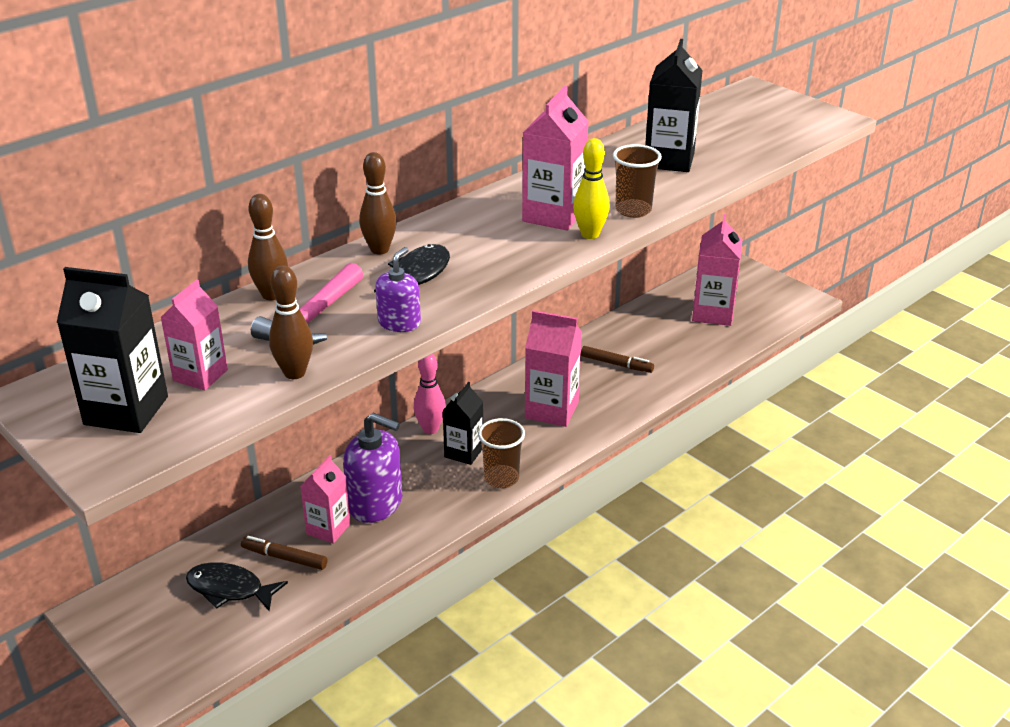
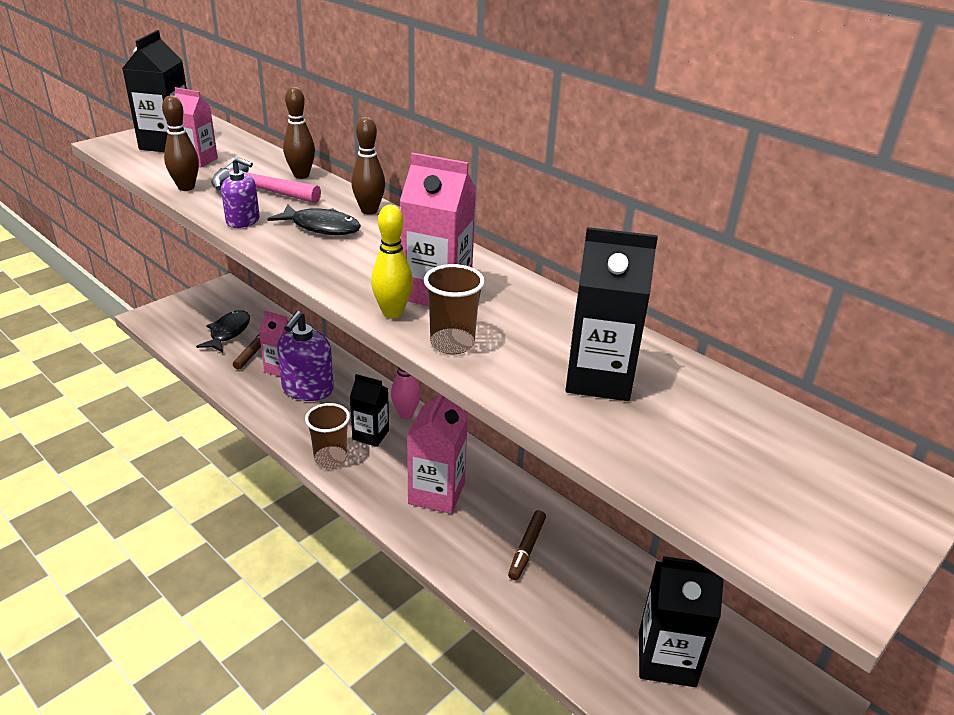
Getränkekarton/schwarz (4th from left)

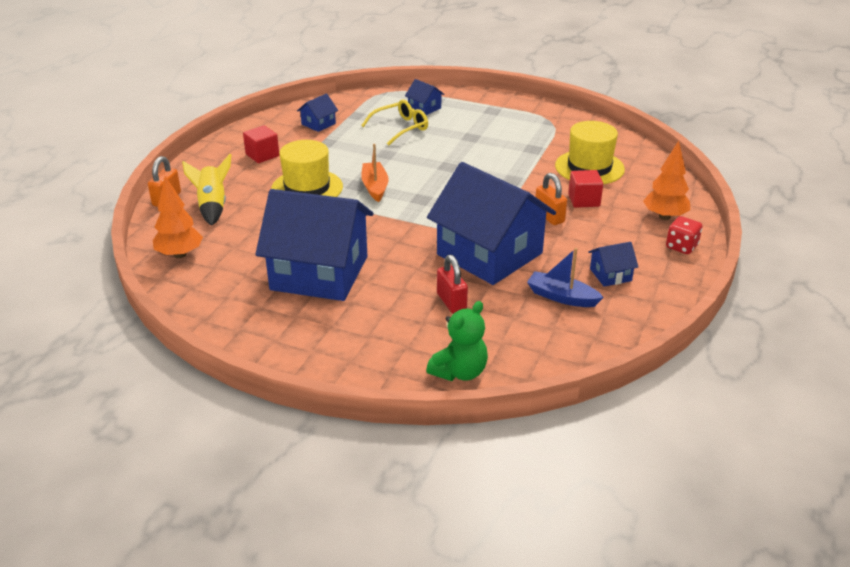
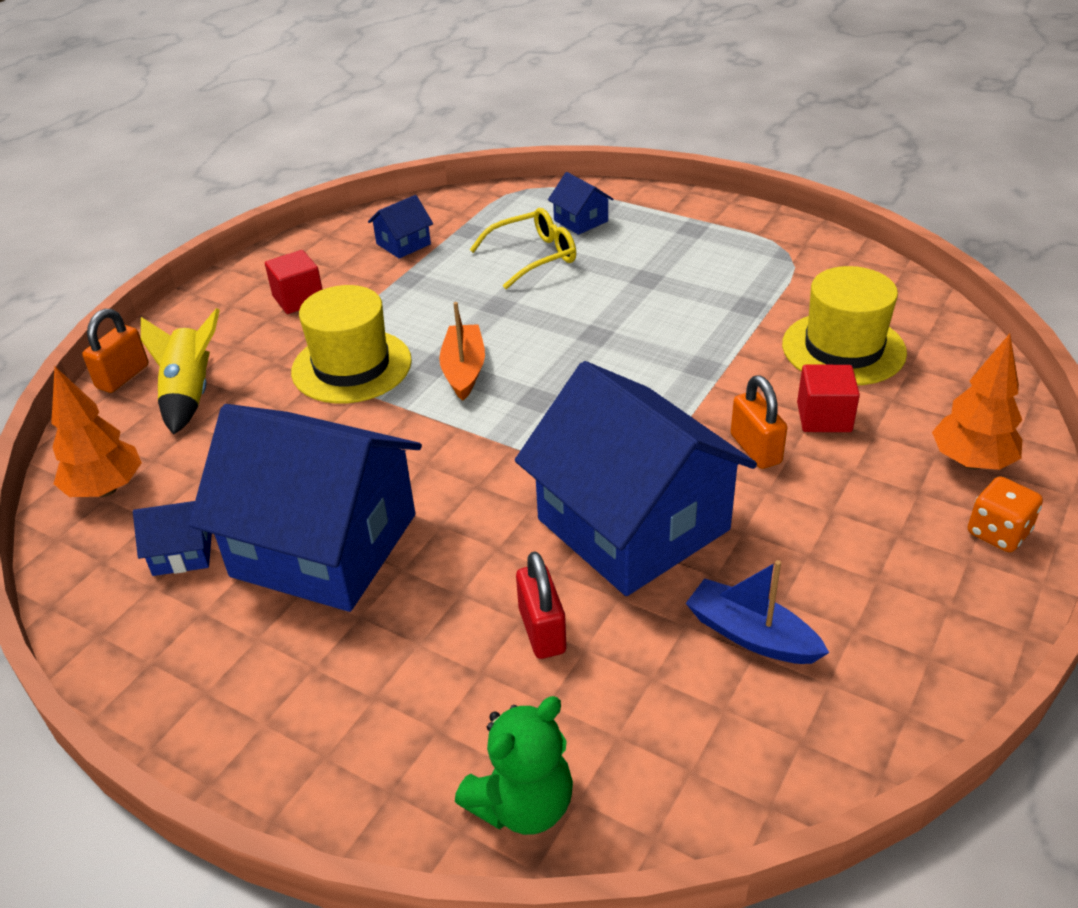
Spielwürfel/orange
Haus/blau (1st from left)

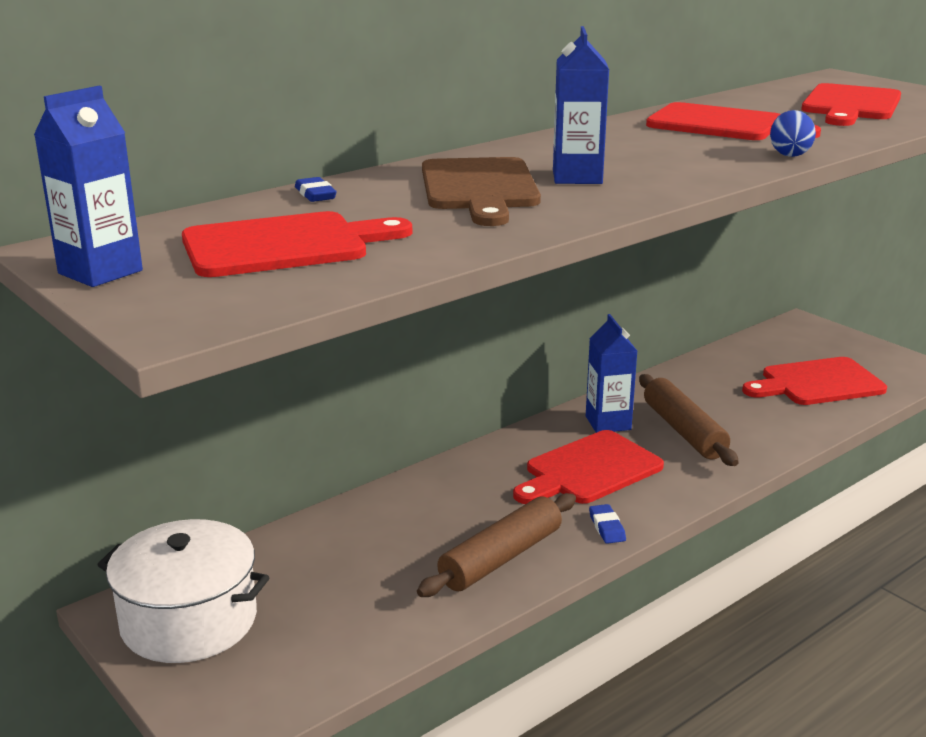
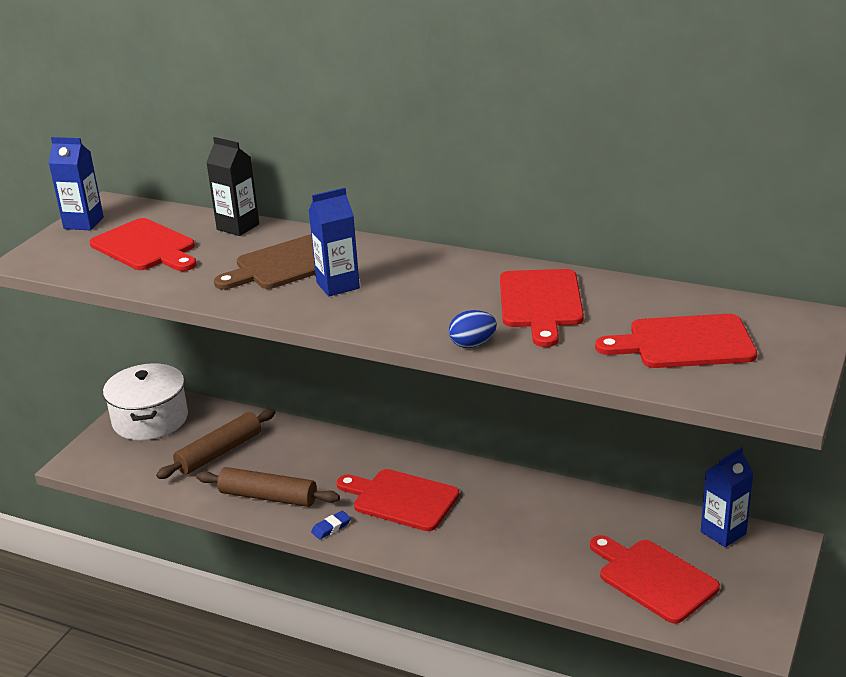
Getränkekarton/schwarz
Getränkekarton/blau (3rd from left)
Nudelholz/braun (1st from left)

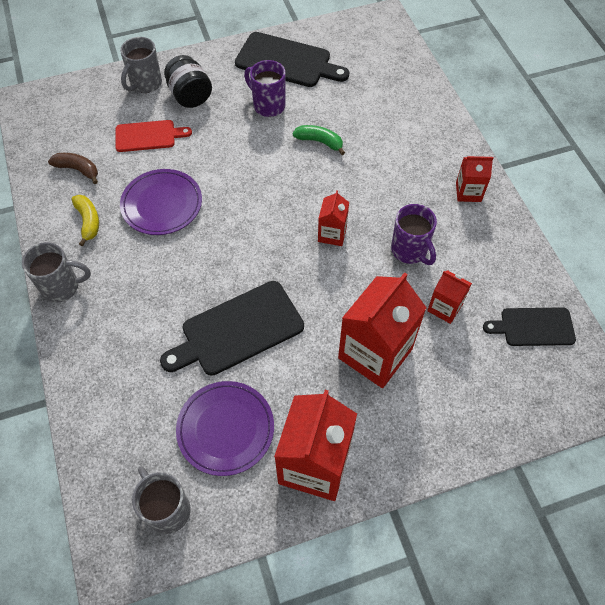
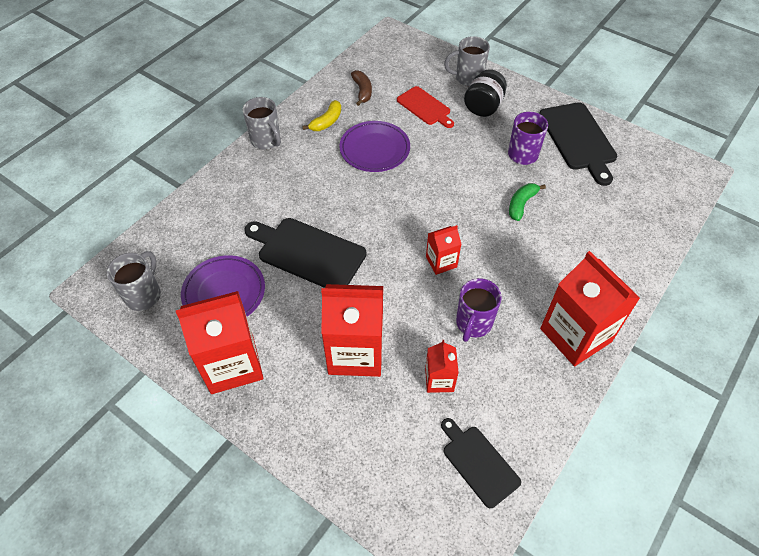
Banane/grün
Getränkekarton/rot (5th from left)

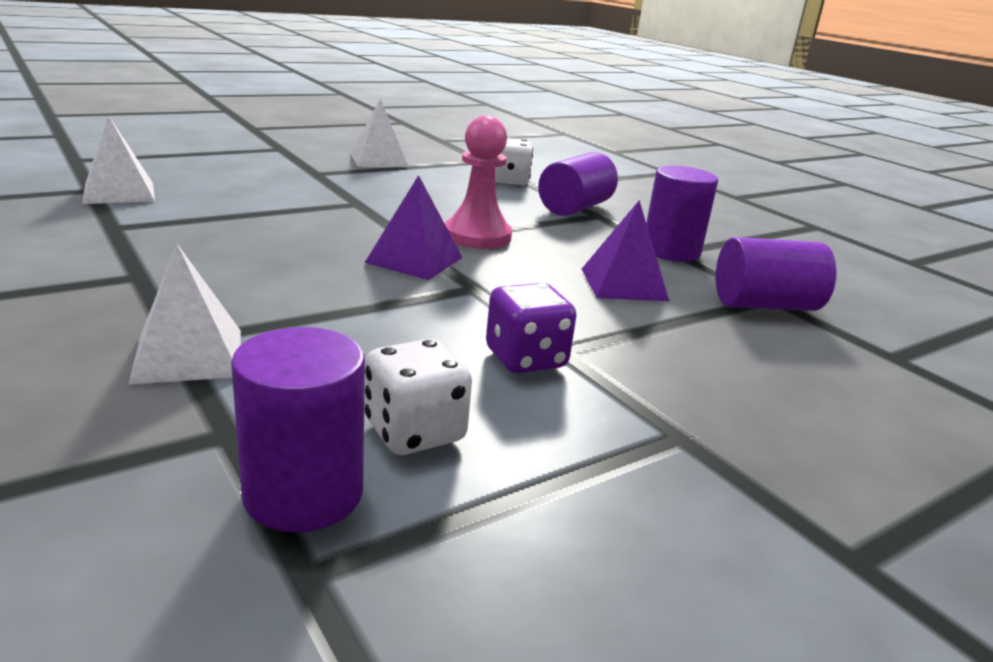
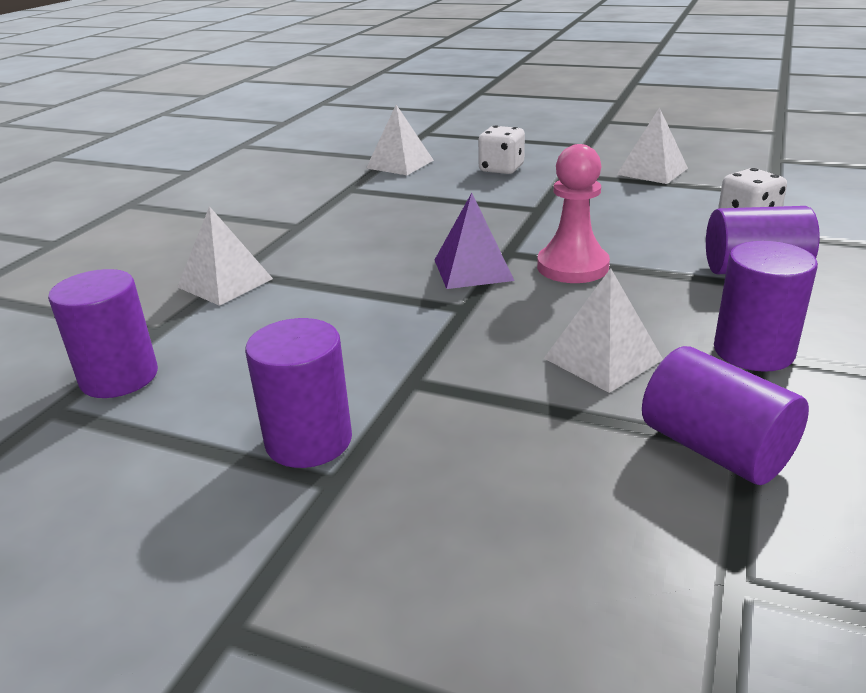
Pyramide/weiß (3rd from left)
Spielwürfel/lila
Spielwürfel/weiß (1st from left)
Vollzylinder/lila (2nd from left)

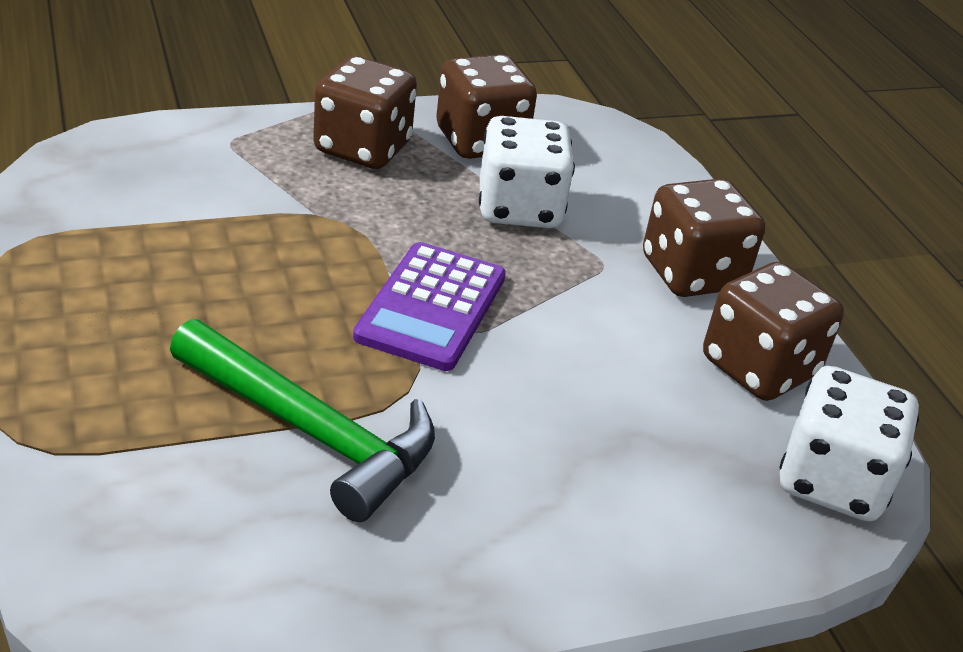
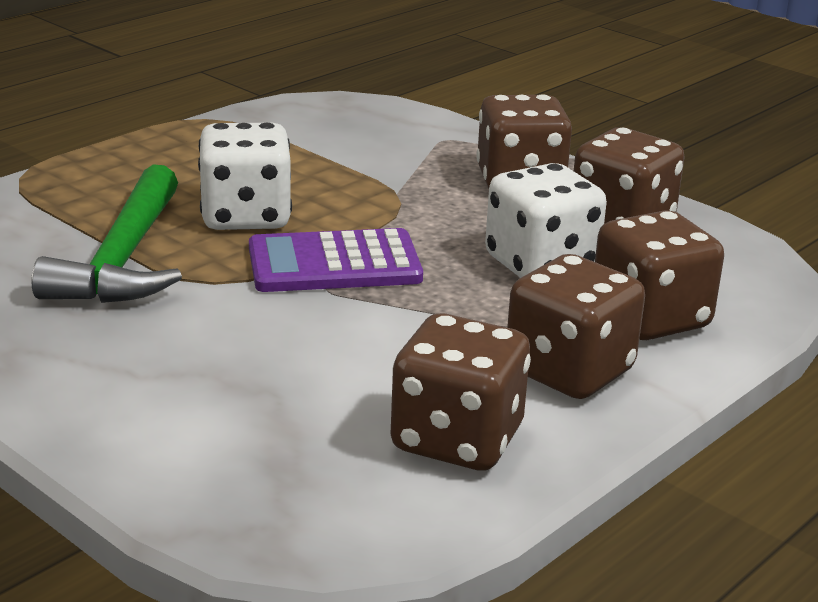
Spielwürfel/weiß (1st from left)
Spielwürfel/braun (5th from left)

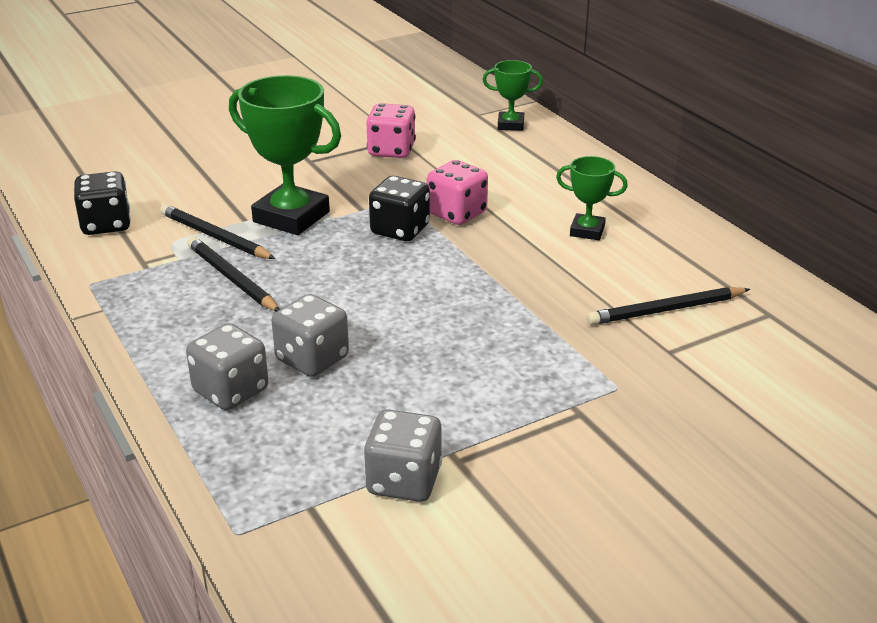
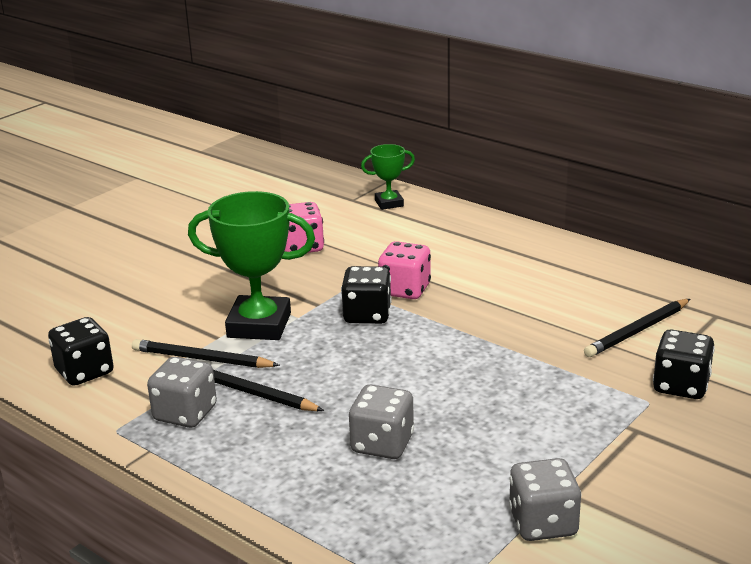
Pokal/grün (3rd from left in the first image)
Spielwürfel/grau (1st from left)
Spielwürfel/schwarz (3rd from left)

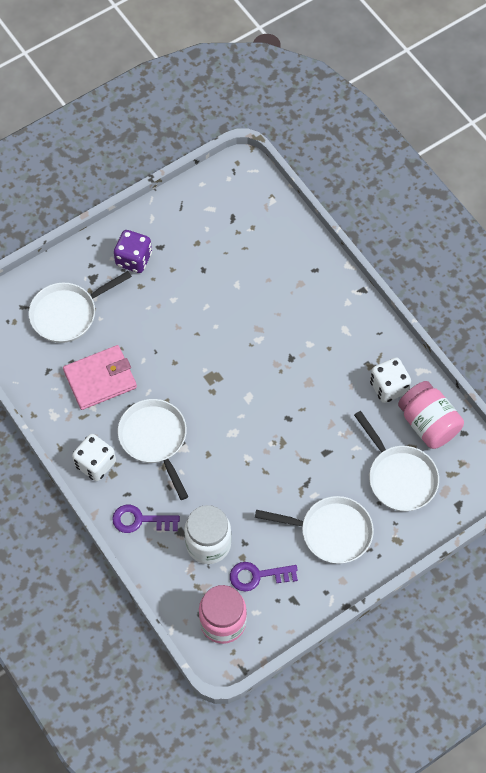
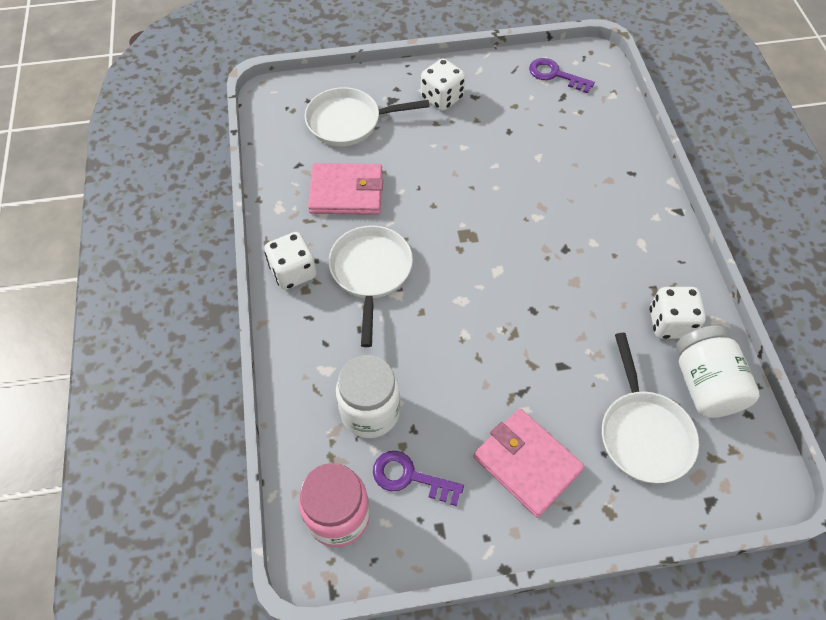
Spielwürfel/weiß (2nd from left)
Einmachglas/weiß (2nd from left)
Geldbörse/rosa (2nd from left)
Schlüssel/lila (2nd from left)

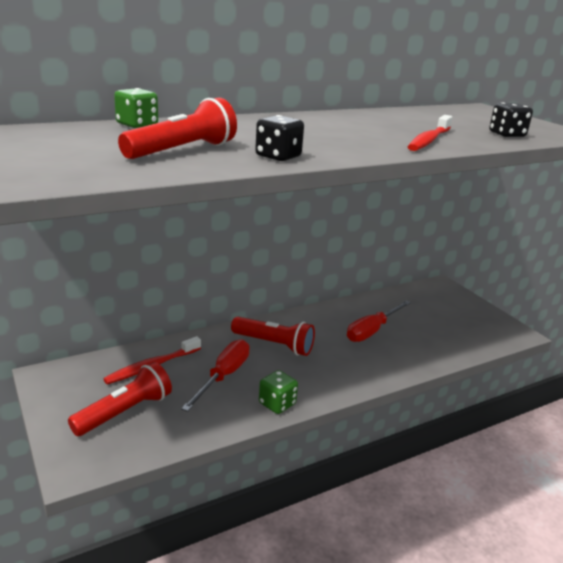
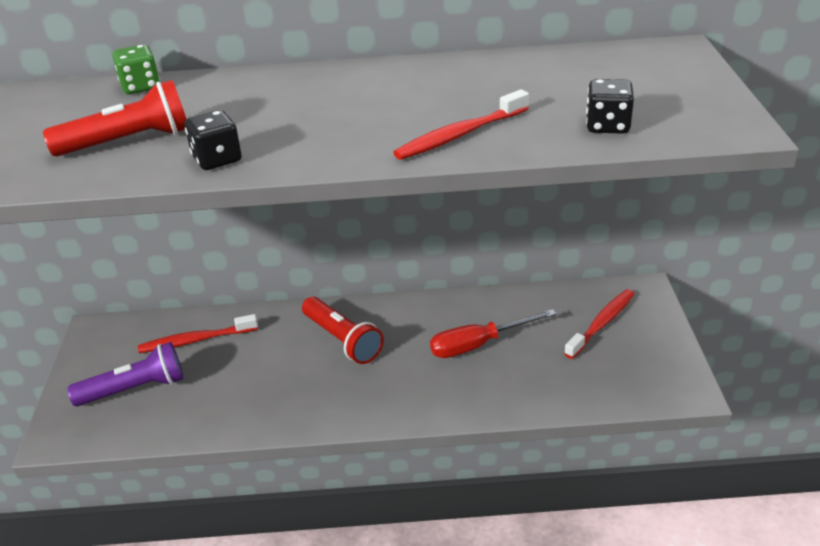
Schraubenzieher/rot (1st from left in the first image)
Taschenlampe/lila
Spielwürfel/grün (2nd from left in the first image)
Zahnbürste/rot (3rd from left)

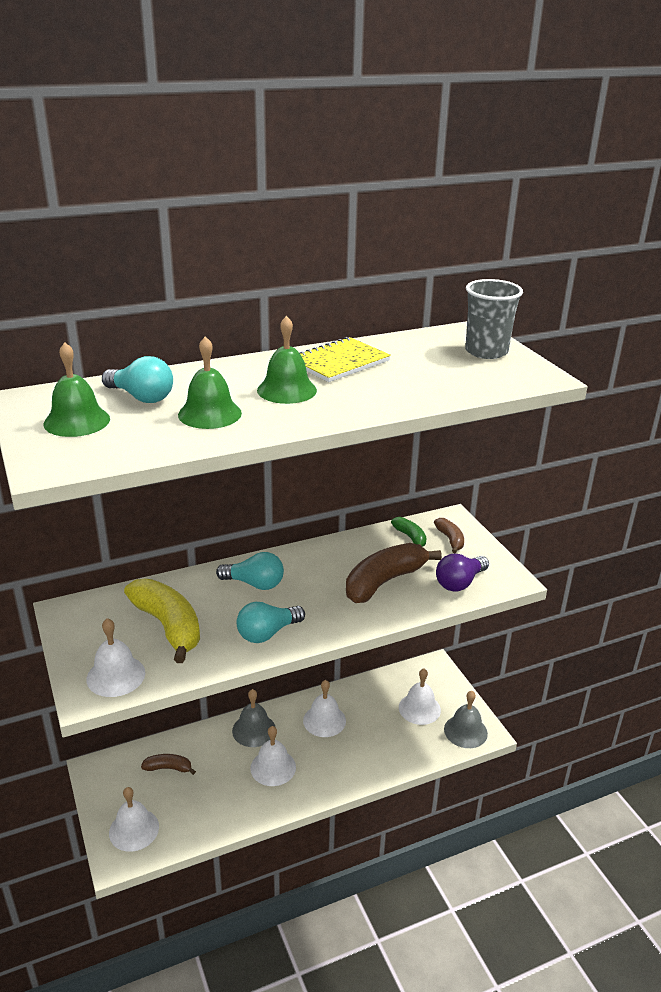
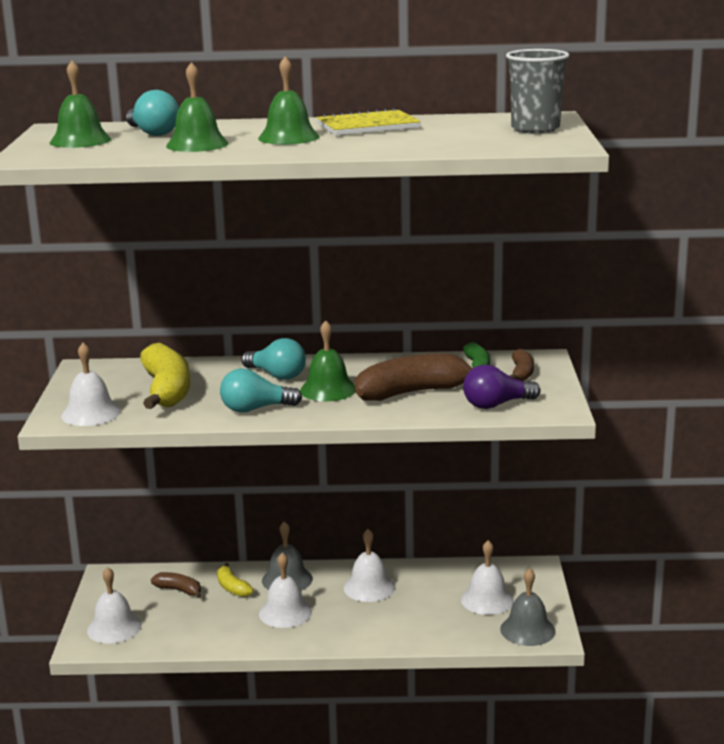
Glocke/grün (4th from left)
Banane/gelb (2nd from left)

